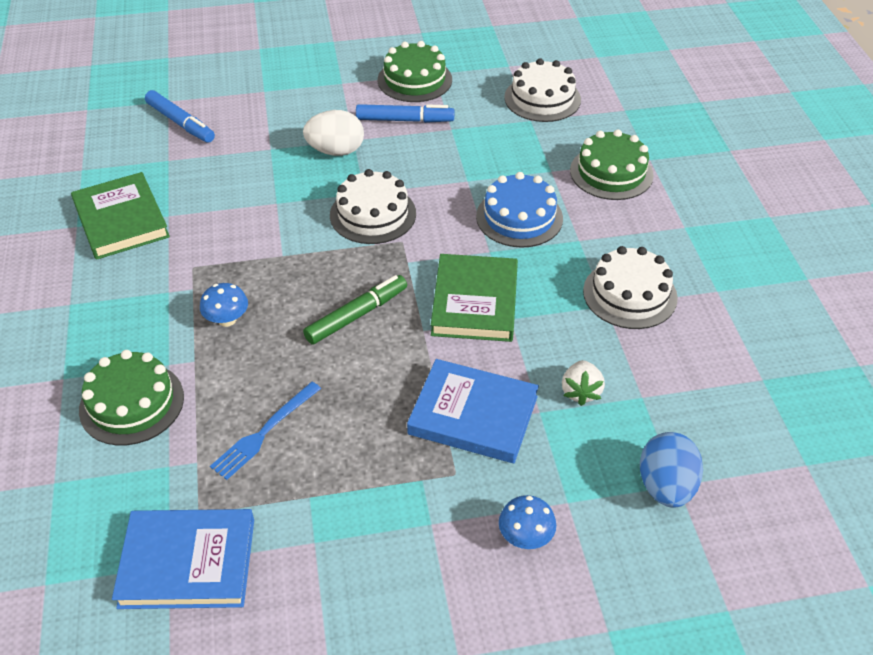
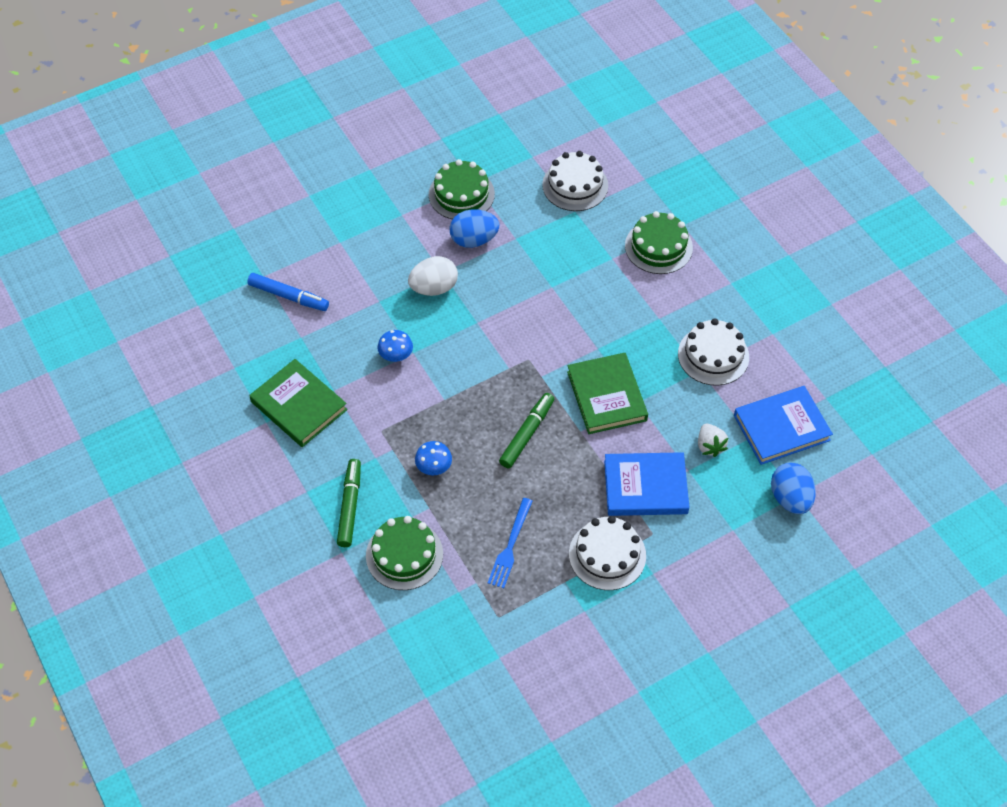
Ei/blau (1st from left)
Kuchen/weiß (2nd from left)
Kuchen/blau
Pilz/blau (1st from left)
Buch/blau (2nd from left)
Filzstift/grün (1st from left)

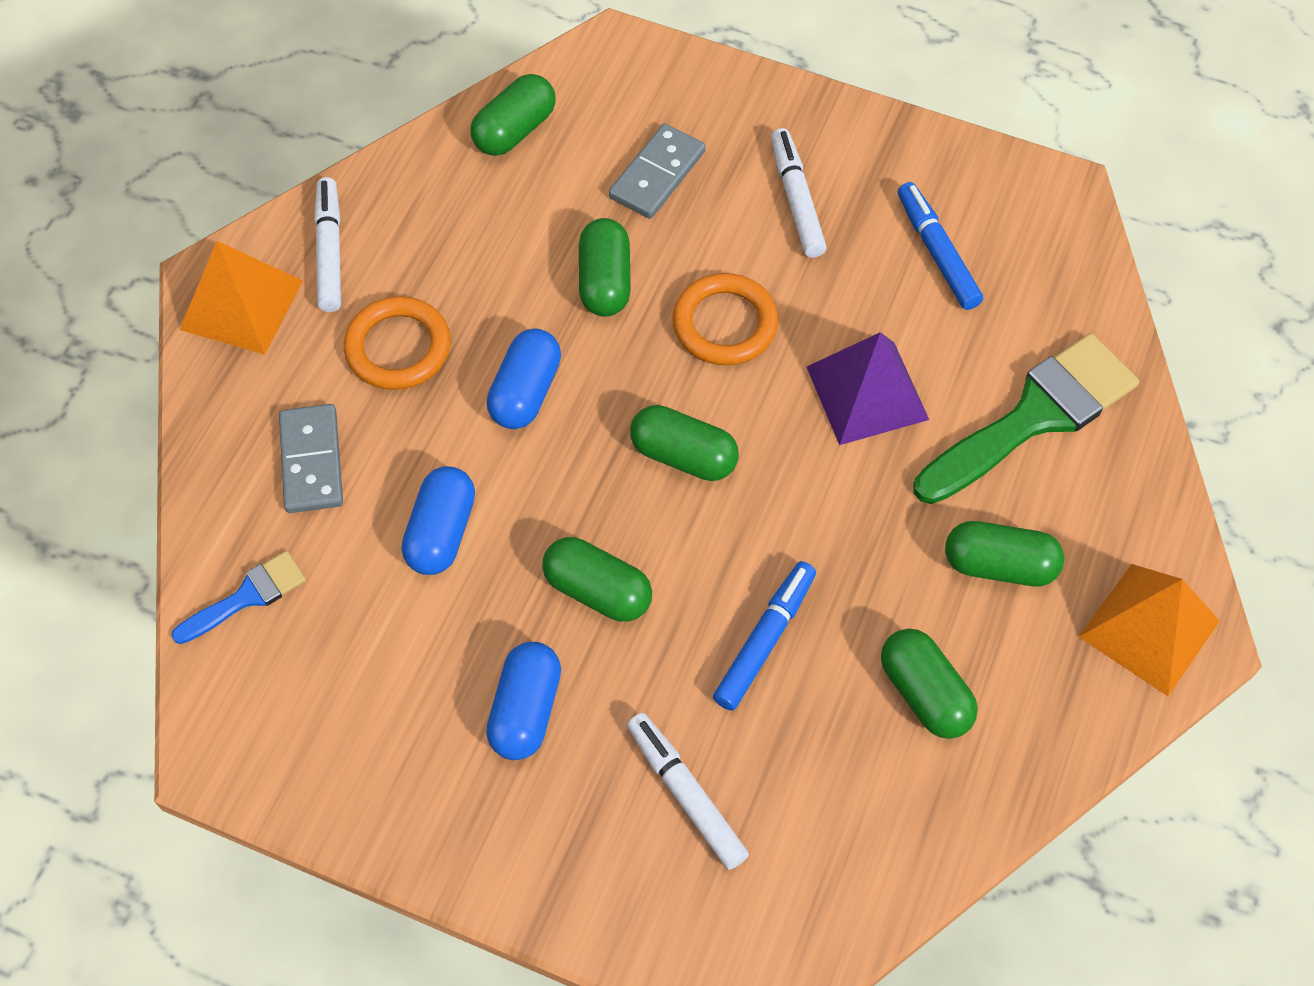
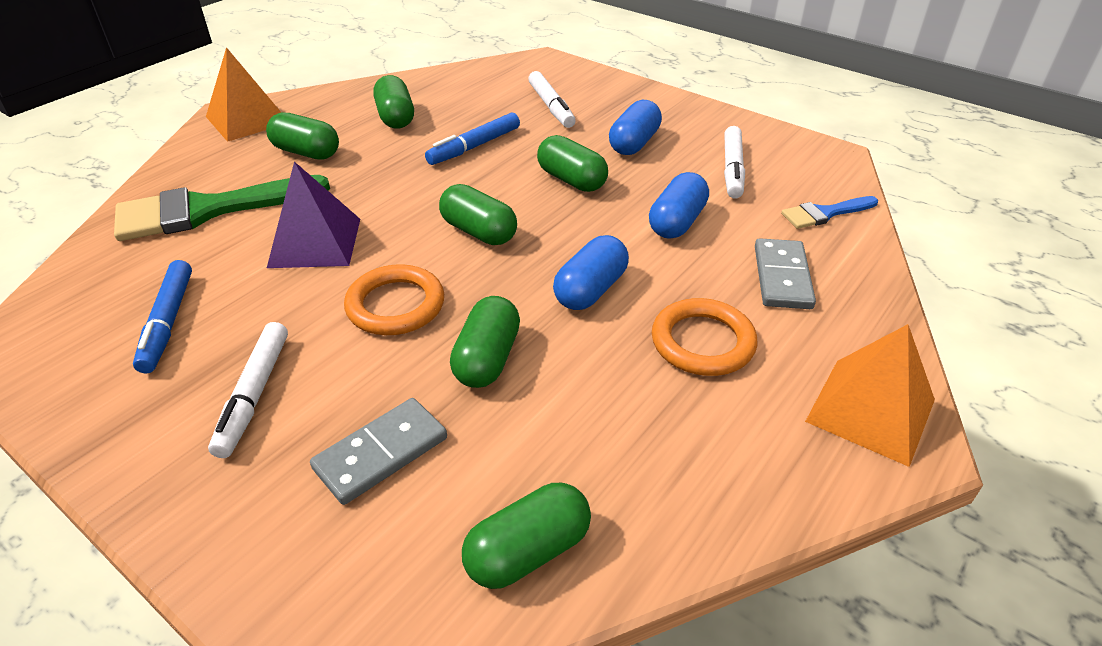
Filzstift/weiß (3rd from left)

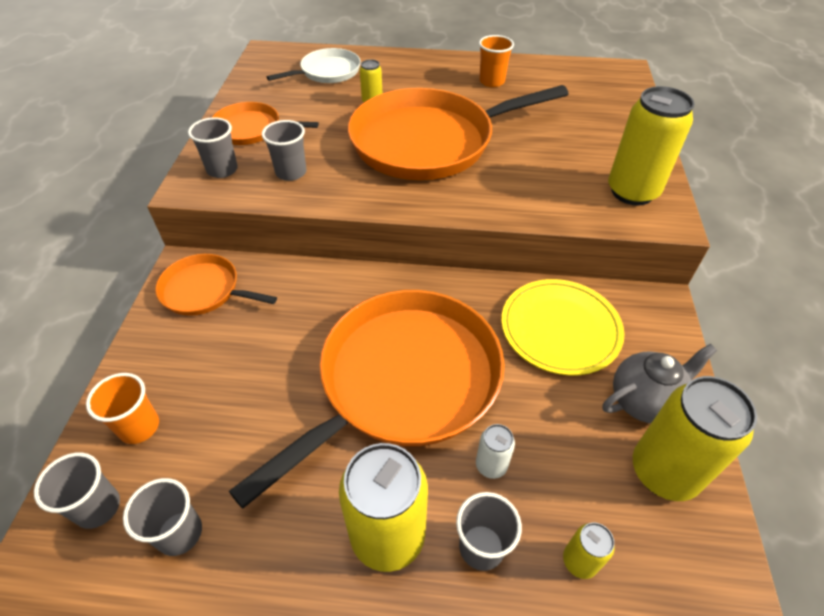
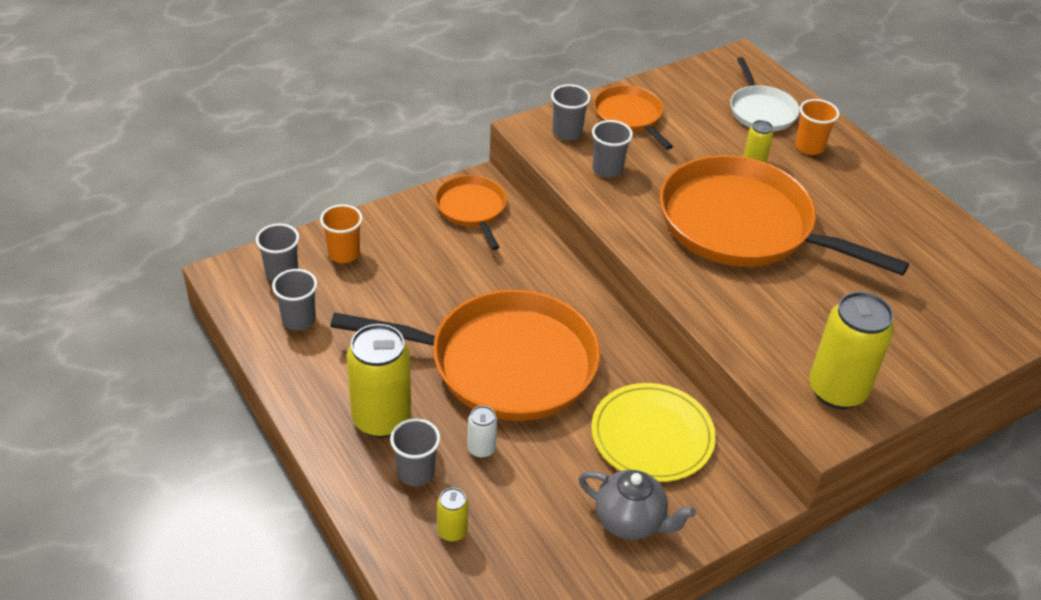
Becher/orange (2nd from left)
Pfanne/weiß
Dose/gelb (5th from left in the first image)

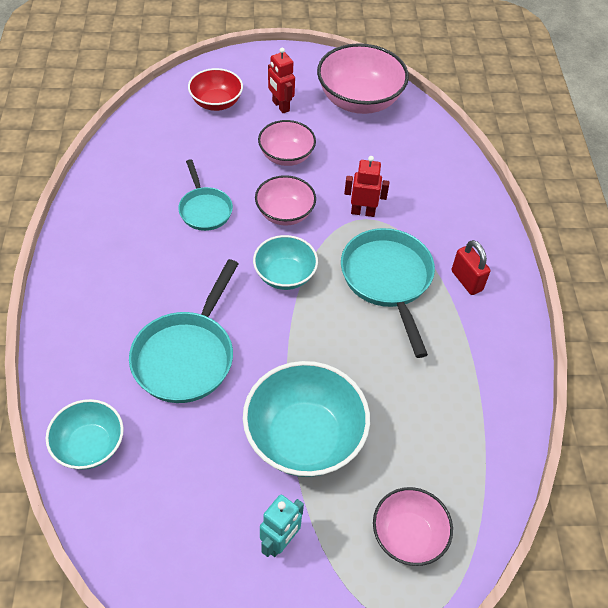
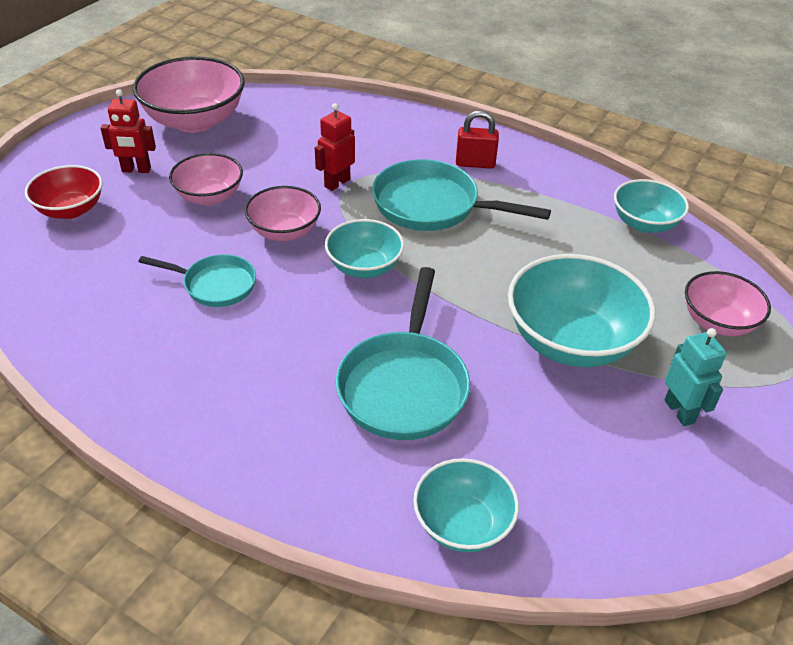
Pfanne/türkis (2nd from left)
Schüssel/türkis (4th from left)

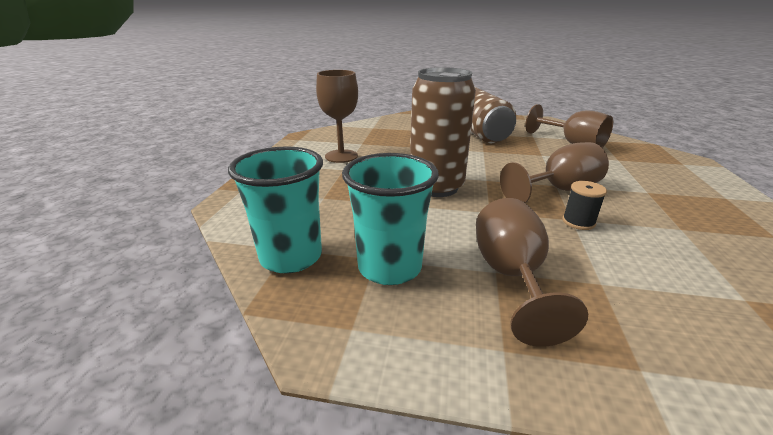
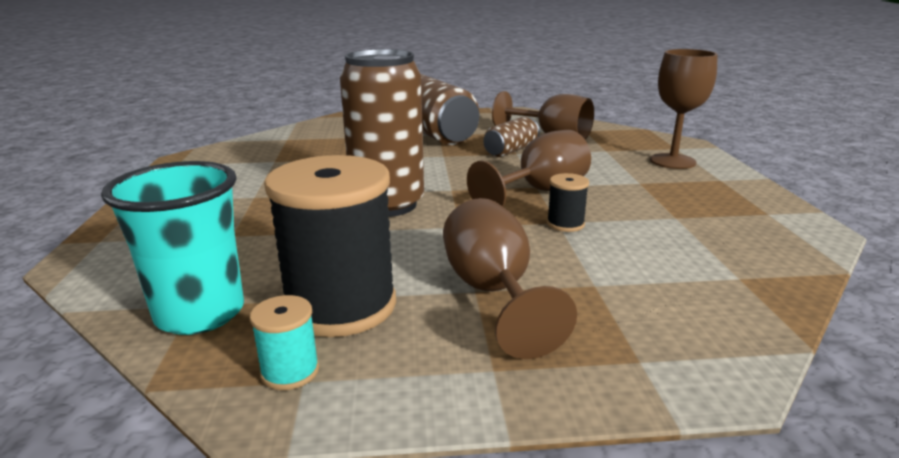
Kelch/braun (4th from left)
Garnrolle/schwarz (1st from left)
Dose/braun (3rd from left)
Garnrolle/türkis

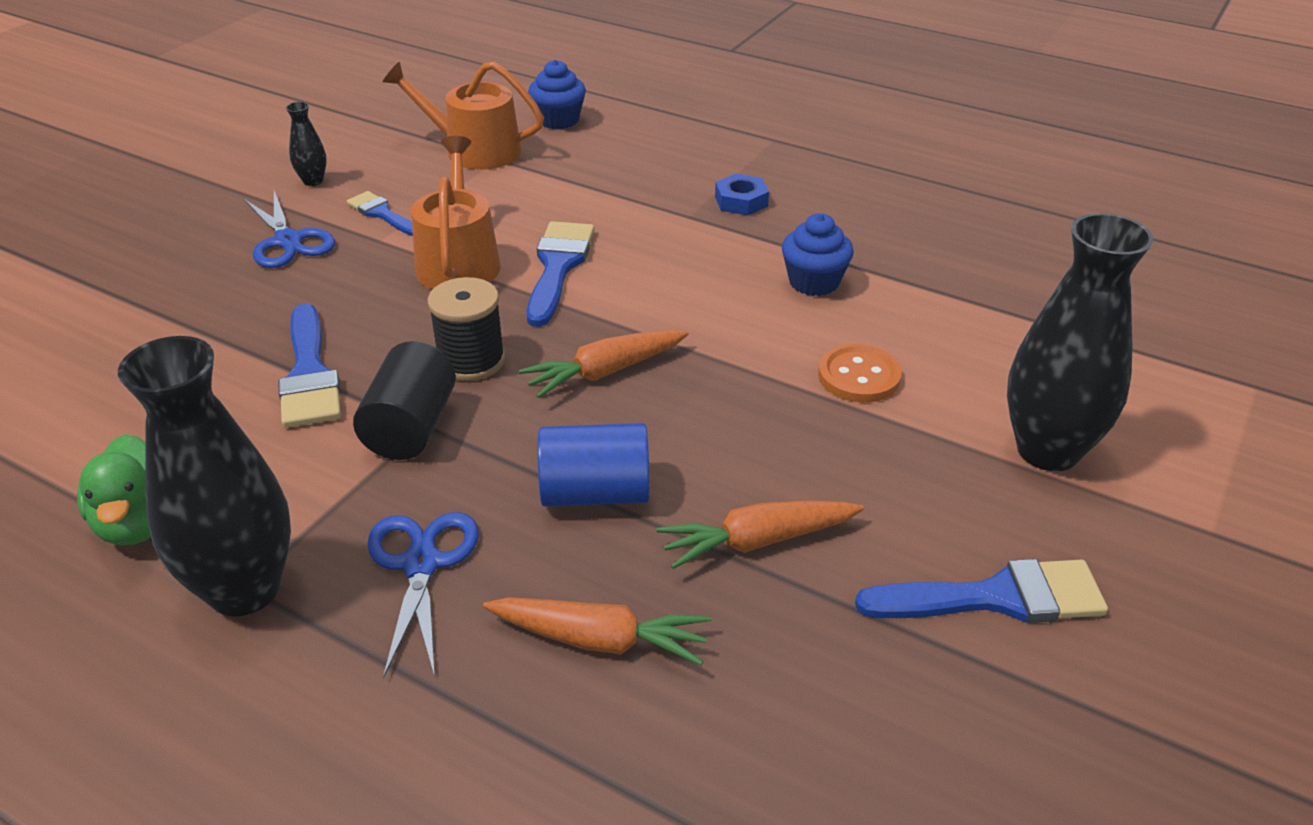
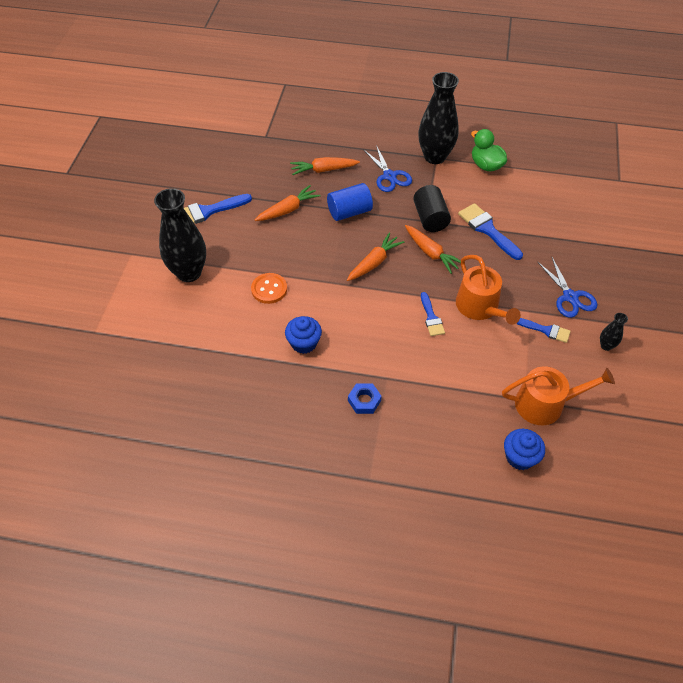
Schere/blau (2nd from left)
Pinsel/blau (2nd from left)
Karotte/orange (4th from left)

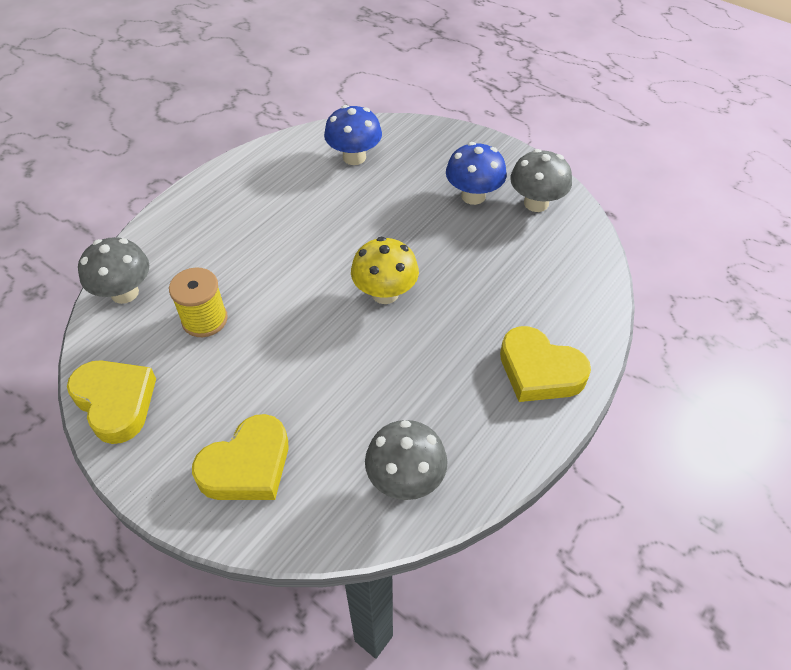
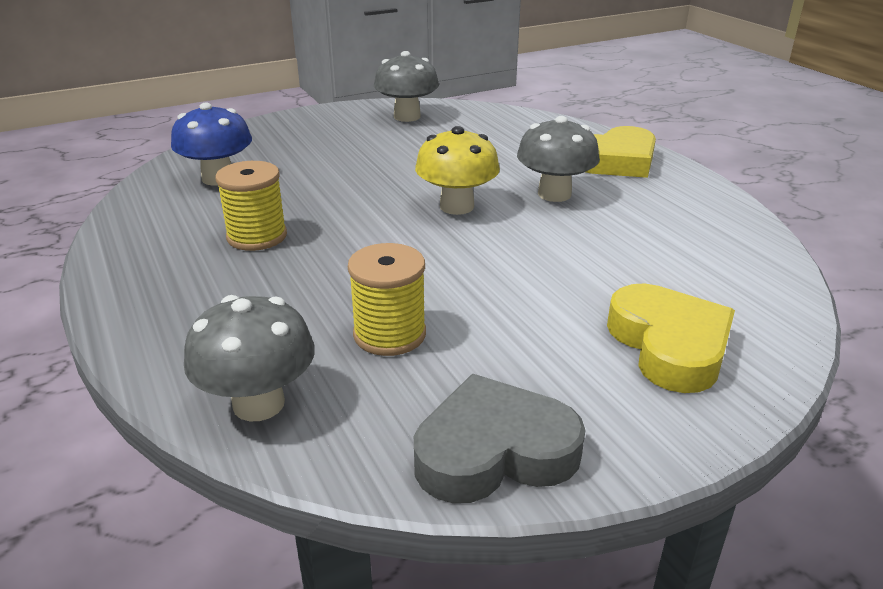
Pilz/blau (2nd from left in the first image)
Herz/grau
Pilz/grau (3rd from left)
Garnrolle/gelb (1st from left)

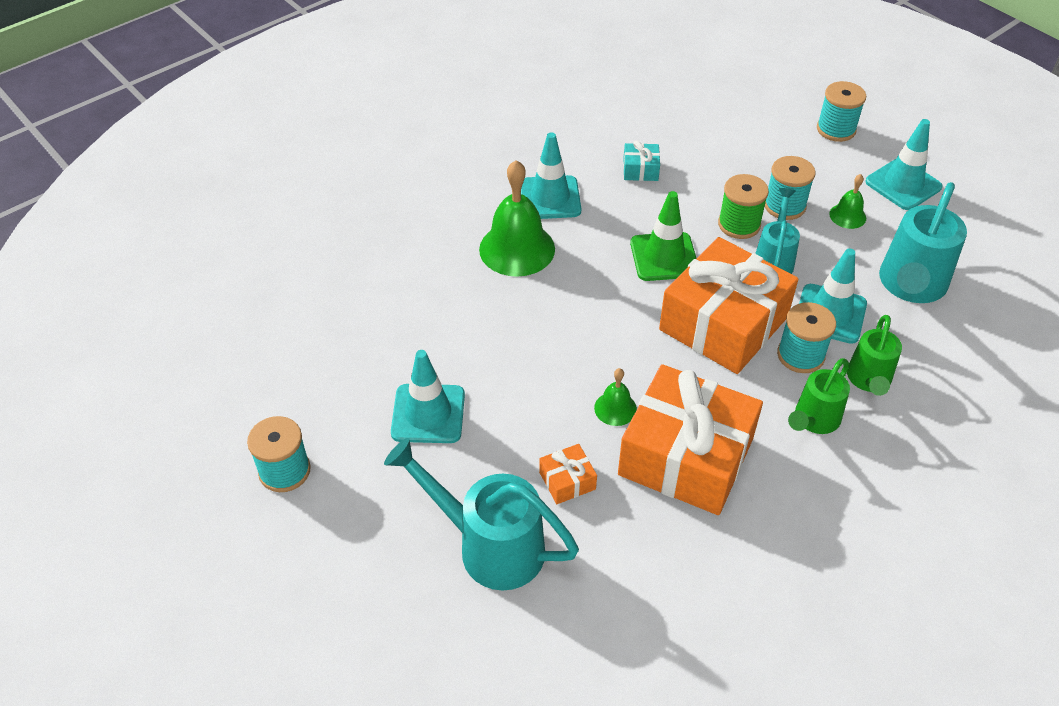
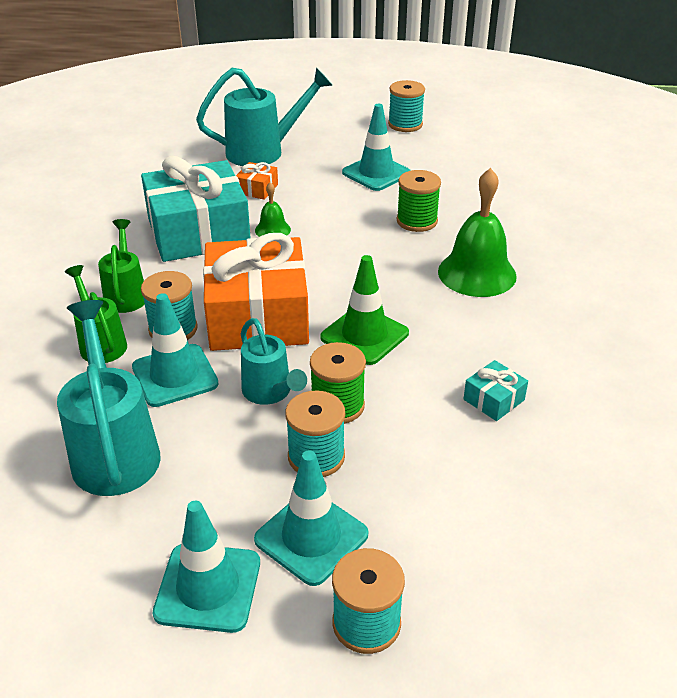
Leitkegel/türkis (3rd from left)
Glocke/grün (3rd from left in the first image)
Geschenk/türkis (1st from left)
Garnrolle/grün (2nd from left)

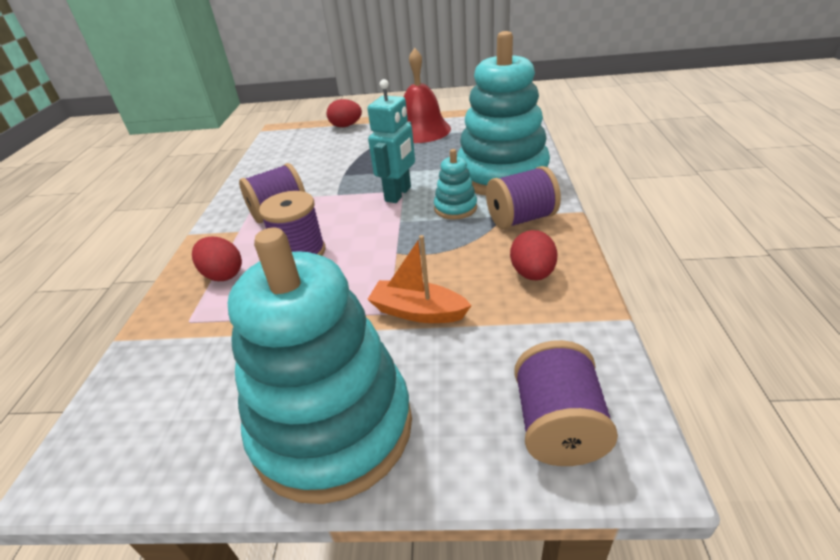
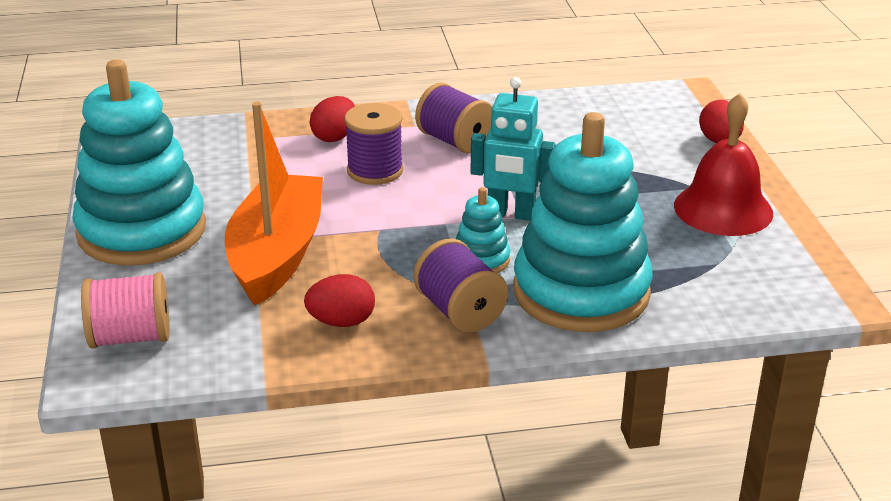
Boot/orange
Garnrolle/rosa

